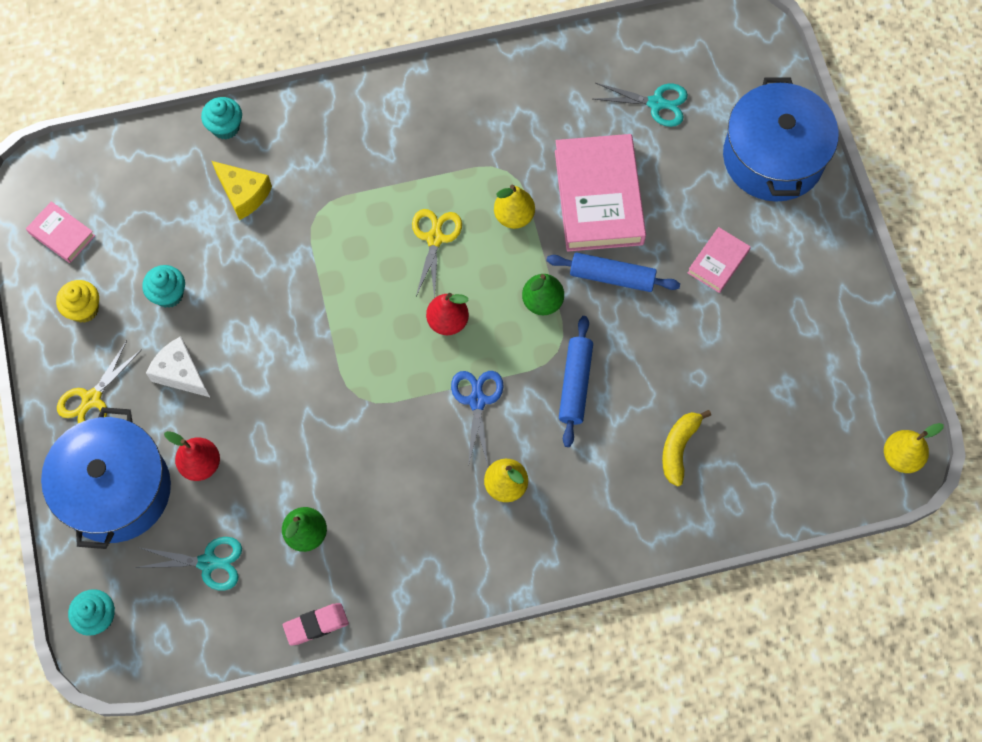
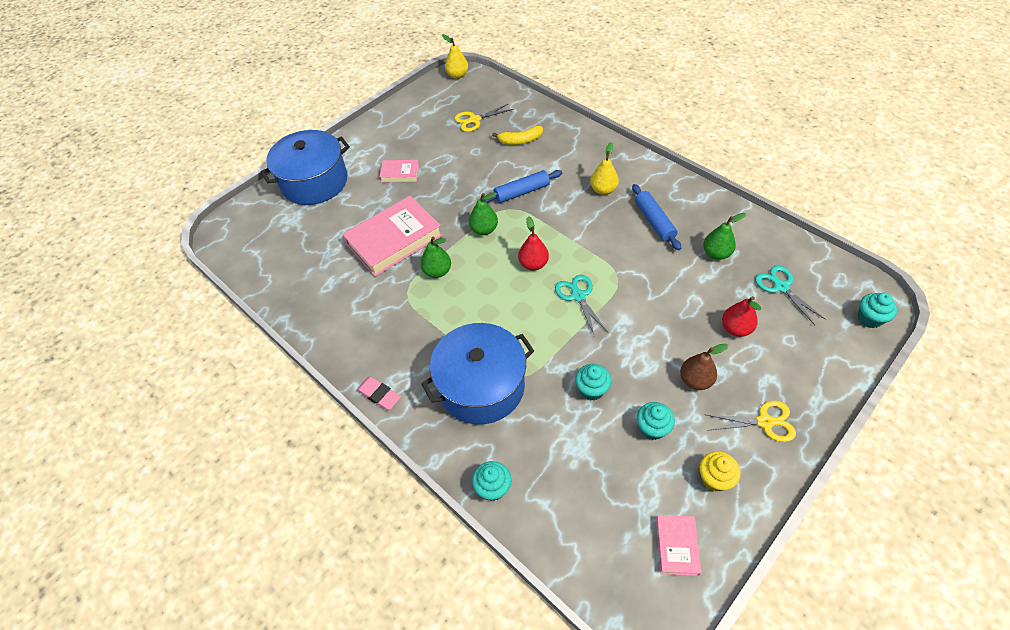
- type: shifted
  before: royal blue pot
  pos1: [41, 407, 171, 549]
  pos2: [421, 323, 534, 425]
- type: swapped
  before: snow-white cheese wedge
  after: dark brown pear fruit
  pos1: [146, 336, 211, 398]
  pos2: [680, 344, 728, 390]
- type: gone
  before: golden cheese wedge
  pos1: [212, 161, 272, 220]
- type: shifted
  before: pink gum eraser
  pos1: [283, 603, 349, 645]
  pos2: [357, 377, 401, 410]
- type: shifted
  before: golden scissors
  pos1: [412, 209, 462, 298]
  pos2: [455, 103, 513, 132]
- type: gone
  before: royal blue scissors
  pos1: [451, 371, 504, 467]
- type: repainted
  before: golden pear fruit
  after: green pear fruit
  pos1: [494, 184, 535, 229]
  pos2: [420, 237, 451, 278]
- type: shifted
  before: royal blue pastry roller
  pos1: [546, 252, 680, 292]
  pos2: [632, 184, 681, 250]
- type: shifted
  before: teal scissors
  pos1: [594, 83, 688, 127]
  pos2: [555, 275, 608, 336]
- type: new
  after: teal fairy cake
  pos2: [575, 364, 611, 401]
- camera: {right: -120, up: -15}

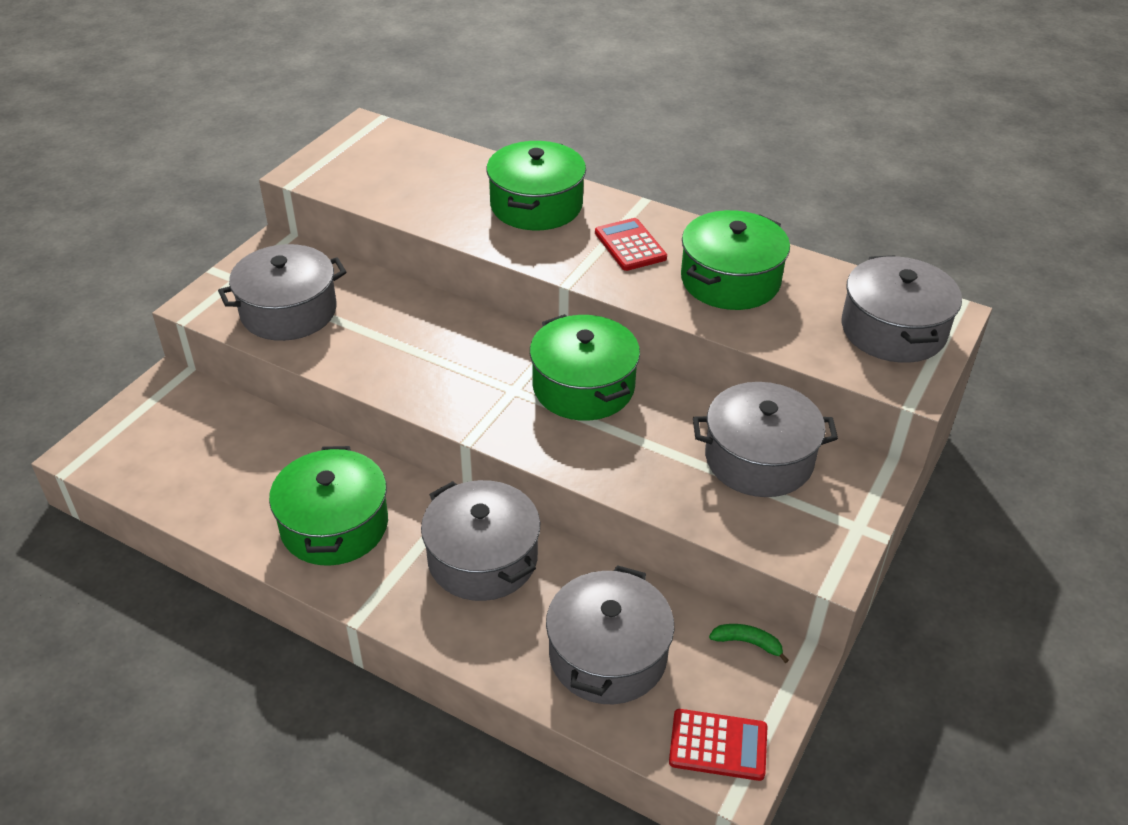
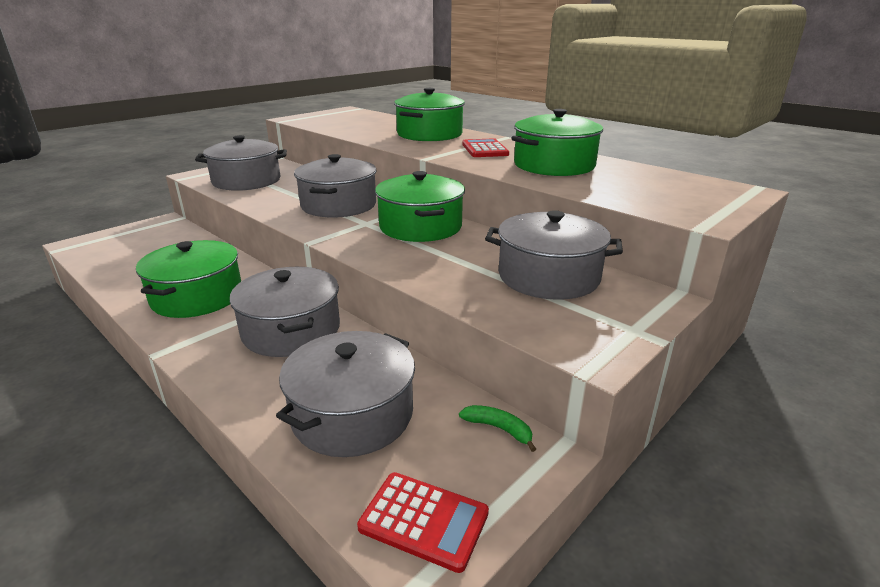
- type: shifted
  before: grey pot
  pos1: [842, 255, 962, 363]
  pos2: [294, 154, 376, 218]
- camera: {right: 15, up: -15}

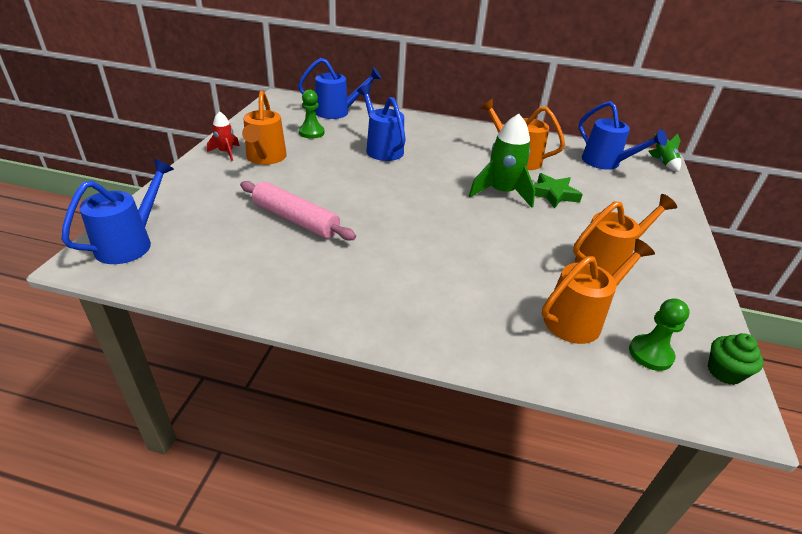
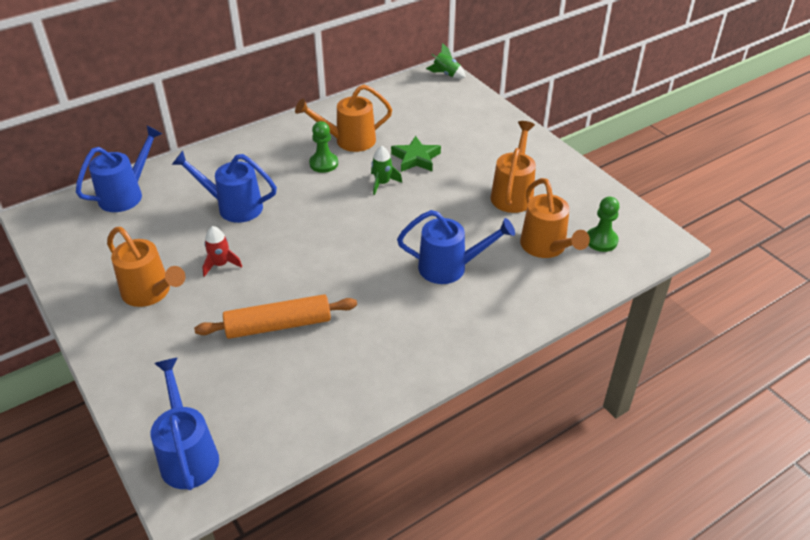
- type: shifted
  before: red spaceship
  pos1: [207, 111, 240, 161]
  pos2: [202, 226, 242, 277]
- type: repainted
  before: pink pastry roller
  after: bright orange pastry roller
  pos1: [240, 181, 356, 241]
  pos2: [194, 294, 357, 339]
- type: shifted
  before: green game pawn
  pos1: [299, 90, 324, 139]
  pos2: [309, 121, 338, 173]
- type: scaled
  before: green spaceship
  pos1: [469, 114, 535, 208]
  pos2: [371, 146, 402, 195]
  scale: 0.55
- type: rotated
  before: bright orange watering can
  pos1: [542, 239, 655, 344]
  pos2: [520, 178, 590, 258]
  turn: 150
- type: shifted
  before: royal blue watering can
  pos1: [579, 101, 667, 170]
  pos2: [397, 210, 515, 284]
- type: gone
  before: green fairy cake
  pos1: [707, 333, 764, 385]
- camera: {right: -45, up: 5}

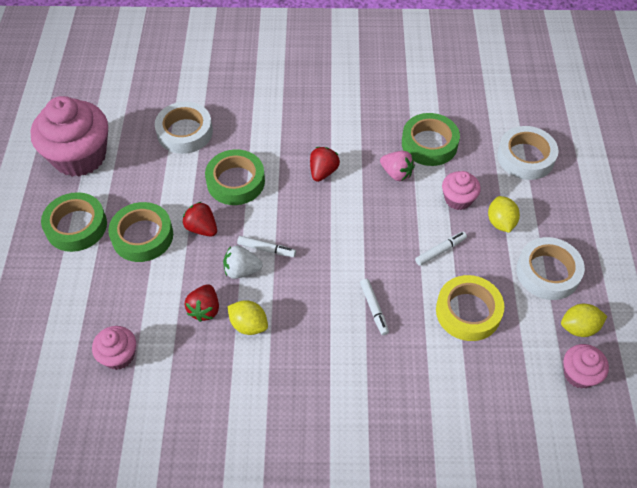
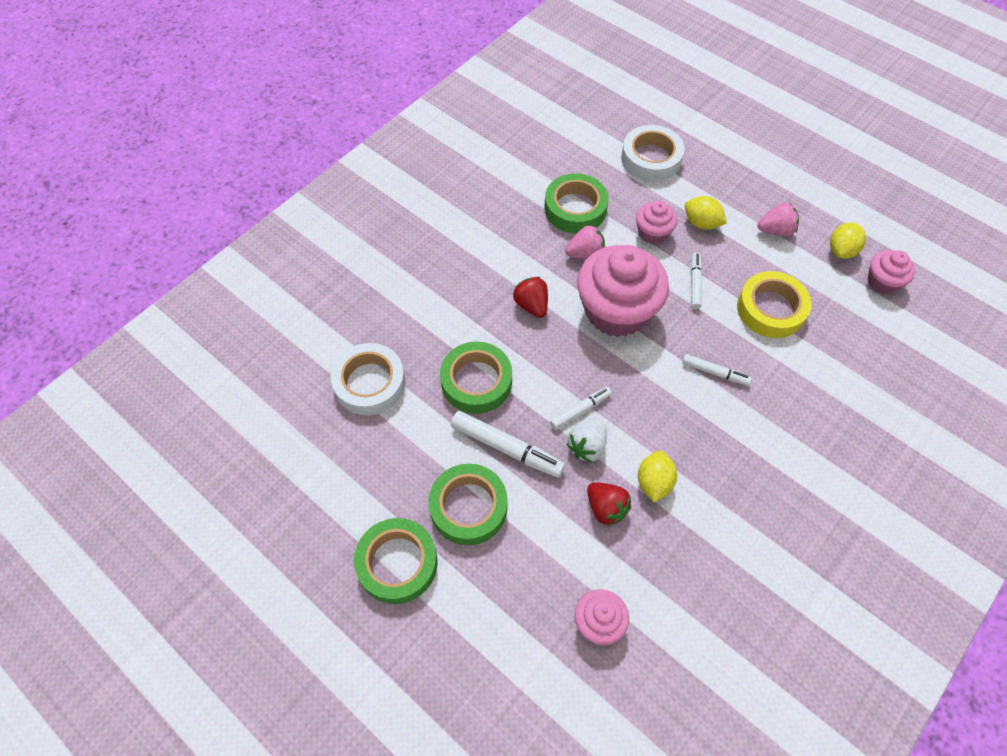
- type: shifted
  before: pink fairy cake
  pos1: [30, 96, 108, 177]
  pos2: [577, 245, 669, 337]
- type: swapped
  before: red toy strawberry
  after: snow-white felt pen
  pos1: [182, 202, 217, 237]
  pos2: [451, 411, 565, 478]
- type: rotated
  before: golden lemon
  pos1: [227, 300, 268, 335]
  pos2: [638, 450, 677, 502]
  turn: -60
- type: swapped
  before: snow-white tape
  after: pink toy strawberry
  pos1: [516, 237, 585, 300]
  pos2: [757, 202, 799, 237]
- camera: {right: -50, up: 5}

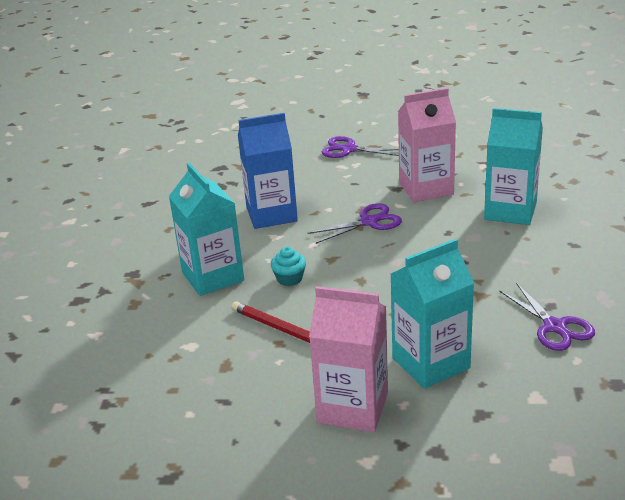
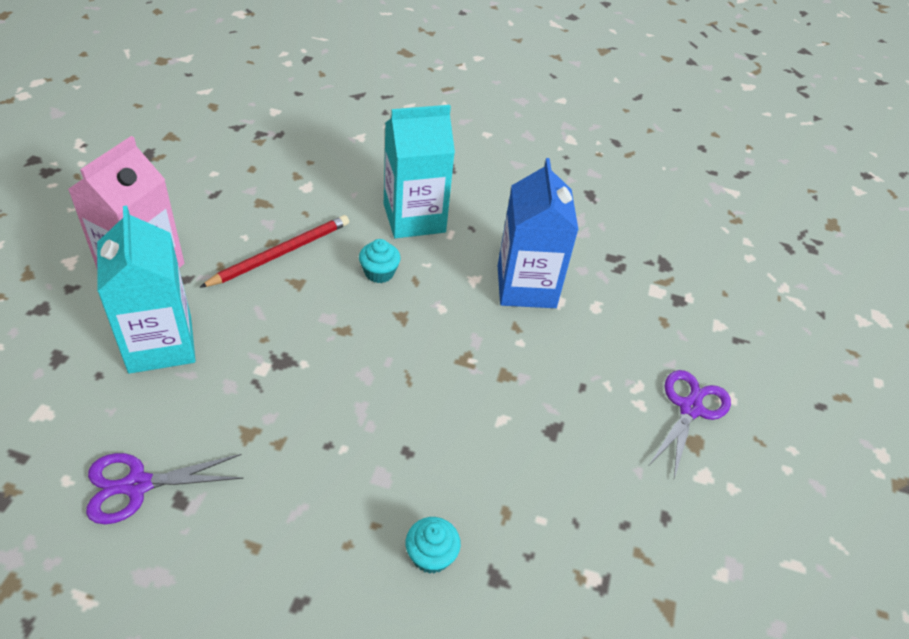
- type: gone
  before: royal purple scissors
  pos1: [308, 203, 402, 244]
- type: gone
  before: pink juice carton
  pos1: [398, 88, 456, 202]
- type: swapped
  before: teal juice carton
  after: teal fairy cake
  pos1: [484, 108, 543, 225]
  pos2: [406, 517, 461, 574]
- camera: {right: 95, up: 15}

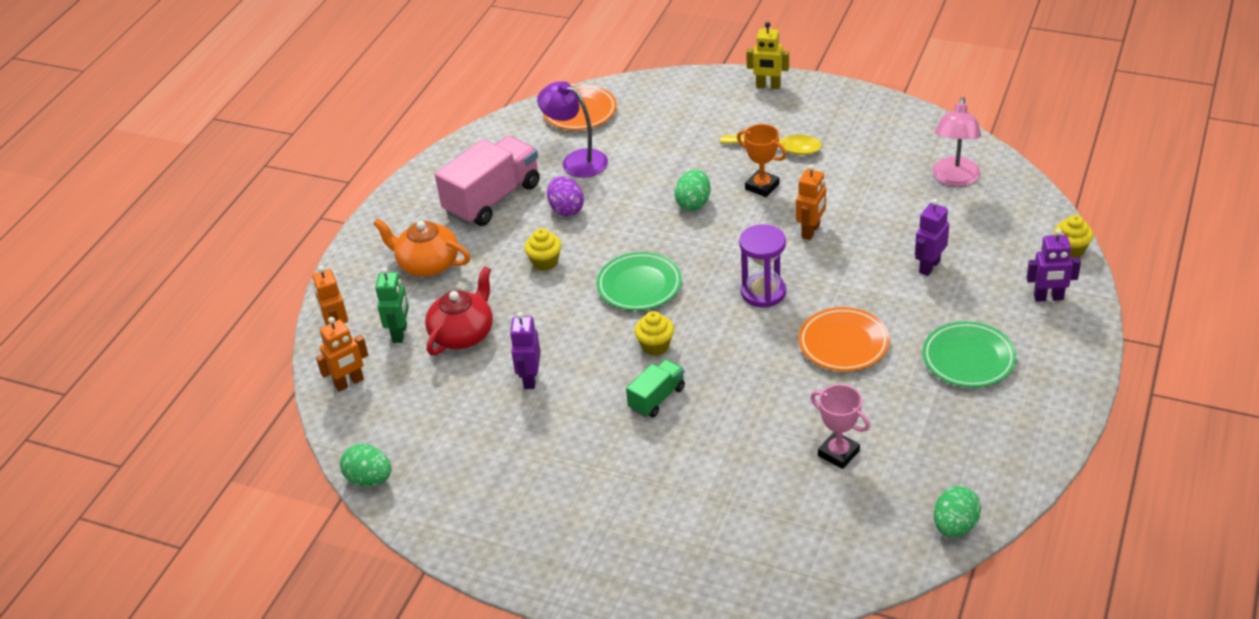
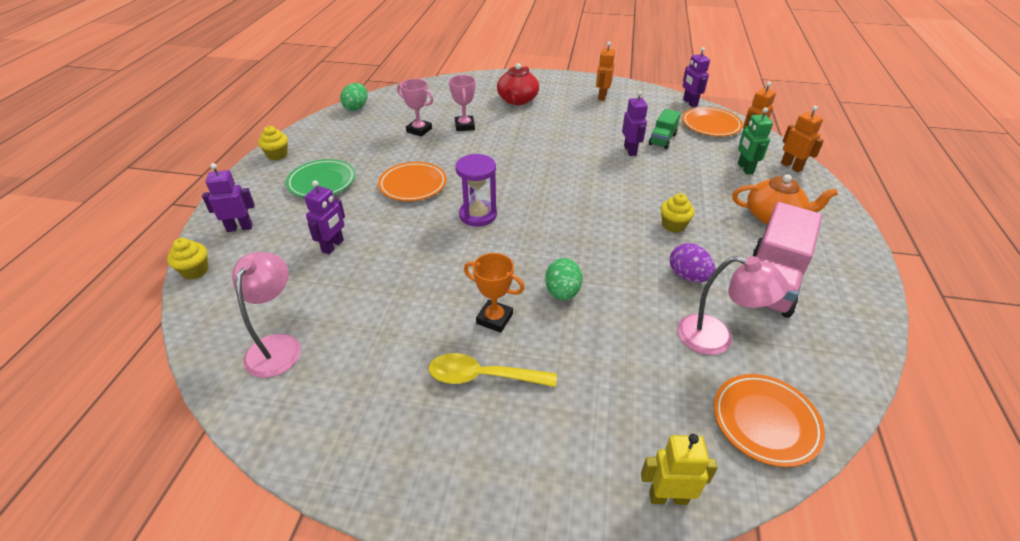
- type: swapped
  before: green toy egg
  after: royal purple robot figure
  pos1: [340, 444, 391, 487]
  pos2: [683, 47, 710, 107]
- type: shifted
  before: red china teapot
  pos1: [425, 266, 493, 355]
  pos2: [497, 63, 539, 105]
- type: repainted
  before: royal purple reading lamp
  after: pink reading lamp
  pos1: [537, 81, 608, 178]
  pos2: [677, 256, 789, 355]
- type: gone
  before: green flat dish
  pos1: [597, 252, 682, 311]
- type: shifted
  before: green toy truck
  pos1: [626, 359, 685, 418]
  pos2: [649, 109, 681, 149]
- type: shifted
  before: golden fairy cake
  pos1: [635, 311, 674, 356]
  pos2: [258, 126, 288, 160]
- type: shifted
  before: golden robot figure
  pos1: [746, 22, 789, 89]
  pos2: [641, 434, 718, 505]
- type: shifted
  before: bright orange robot figure
  pos1: [796, 164, 826, 240]
  pos2: [596, 42, 615, 101]
- type: new
  after: pink prize cup
  pos2: [449, 75, 475, 131]
- type: new
  after: bright orange flat dish
  pos2: [682, 107, 743, 137]
- camera: {right: 165, up: 0}

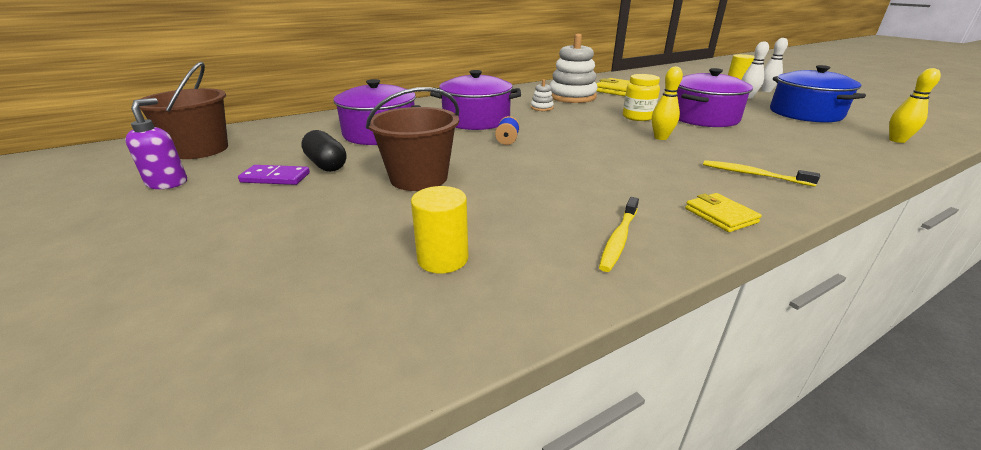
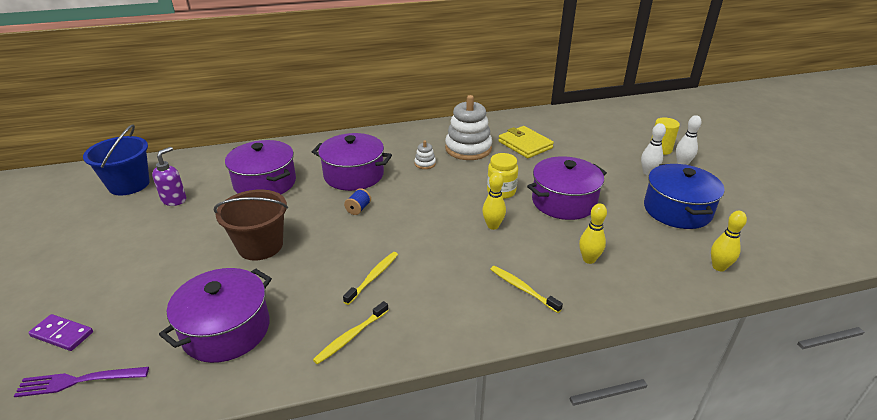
- type: shifted
  before: royal purple soap pump
  pos1: [125, 98, 187, 189]
  pos2: [152, 147, 186, 206]
- type: repainted
  before: dark brown sand bucket
  after: royal blue sand bucket
  pos1: [139, 62, 228, 159]
  pos2: [83, 124, 150, 196]
- type: shifted
  before: royal purple domino tile
  pos1: [238, 165, 310, 185]
  pos2: [28, 314, 93, 351]
- type: gone
  before: ebony capsule
  pos1: [301, 130, 347, 172]
- type: swapped
  before: golden cylinder shape
  after: royal purple pot
  pos1: [411, 186, 468, 274]
  pos2: [159, 268, 272, 363]
- type: gone
  before: golden card wallet
  pos1: [685, 193, 762, 232]
- type: new
  after: royal purple table fork
  pos2: [14, 367, 149, 397]
- type: new
  after: golden dental brush
  pos2: [343, 252, 398, 305]
- type: new
  after: golden bowling pin
  pos2: [579, 203, 607, 264]
- camera: {right: 15, up: 5}

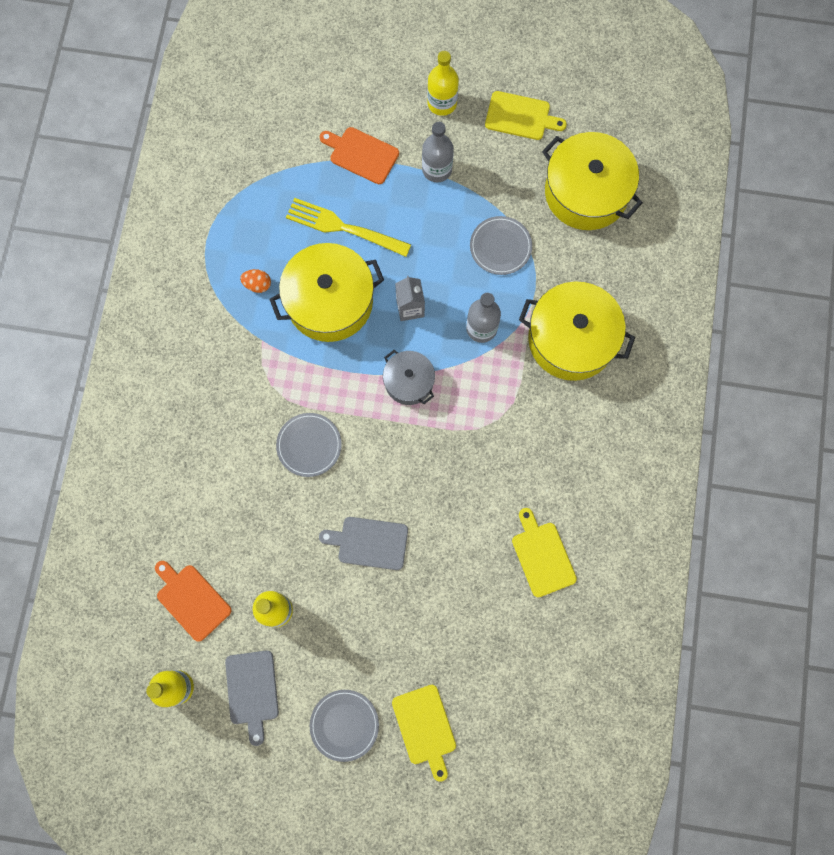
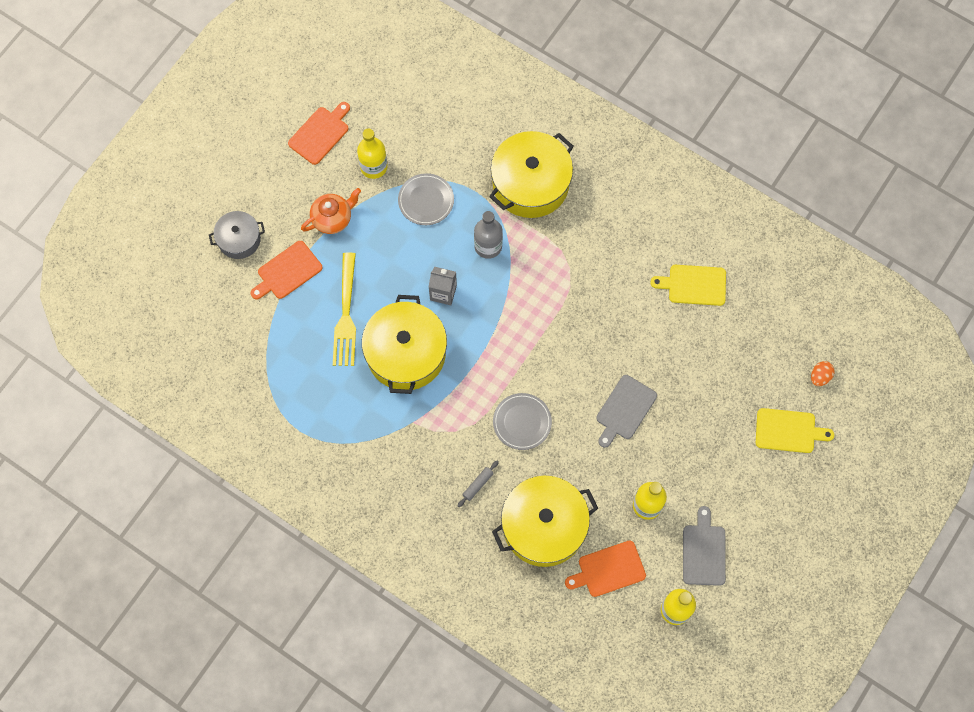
- type: rotated
  before: grey cutting board
  pos1: [225, 651, 279, 746]
  pos2: [683, 506, 726, 586]
  turn: -105
- type: shifted
  before: bright orange toy egg
  pos1: [240, 269, 271, 293]
  pos2: [811, 361, 834, 386]
- type: rotated
  before: golden table fork
  pos1: [286, 198, 411, 257]
  pos2: [333, 252, 356, 366]
  turn: -45
- type: gone
  before: grey flat dish
  pos1: [310, 690, 379, 762]
- type: shifted
  before: grey pot
  pos1: [383, 350, 435, 405]
  pos2: [209, 211, 265, 259]
- type: swapped
  before: grey bottle
  after: bright orange china teapot
  pos1: [422, 122, 454, 183]
  pos2: [301, 188, 361, 234]
- type: shifted
  before: golden bottle
  pos1: [427, 51, 459, 116]
  pos2: [357, 128, 388, 179]
- type: repainted
  before: golden cutting board
  after: bright orange cutting board
  pos1: [485, 91, 567, 140]
  pos2: [288, 102, 350, 165]
- type: shifted
  before: golden pot
  pos1: [542, 132, 643, 230]
  pos2: [492, 476, 598, 567]
- type: new
  after: grey pastry roller
  pos2: [457, 461, 499, 507]
- camera: {right: -65, up: -5}

